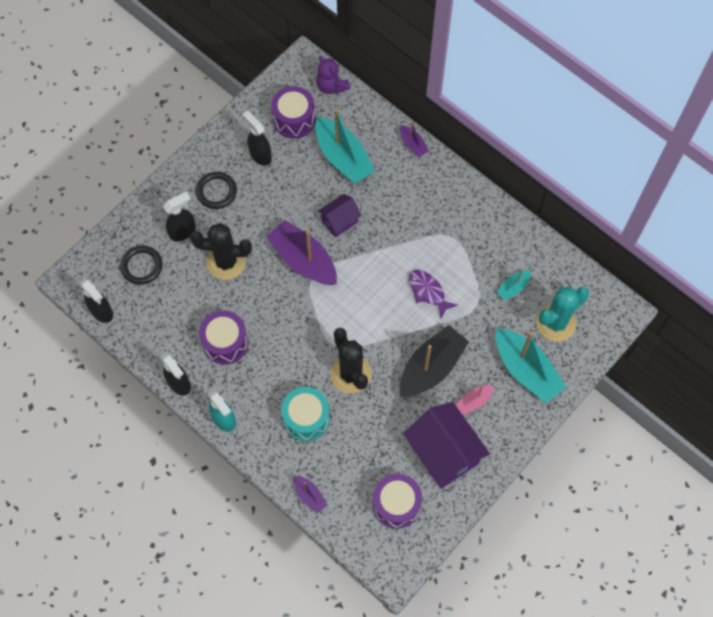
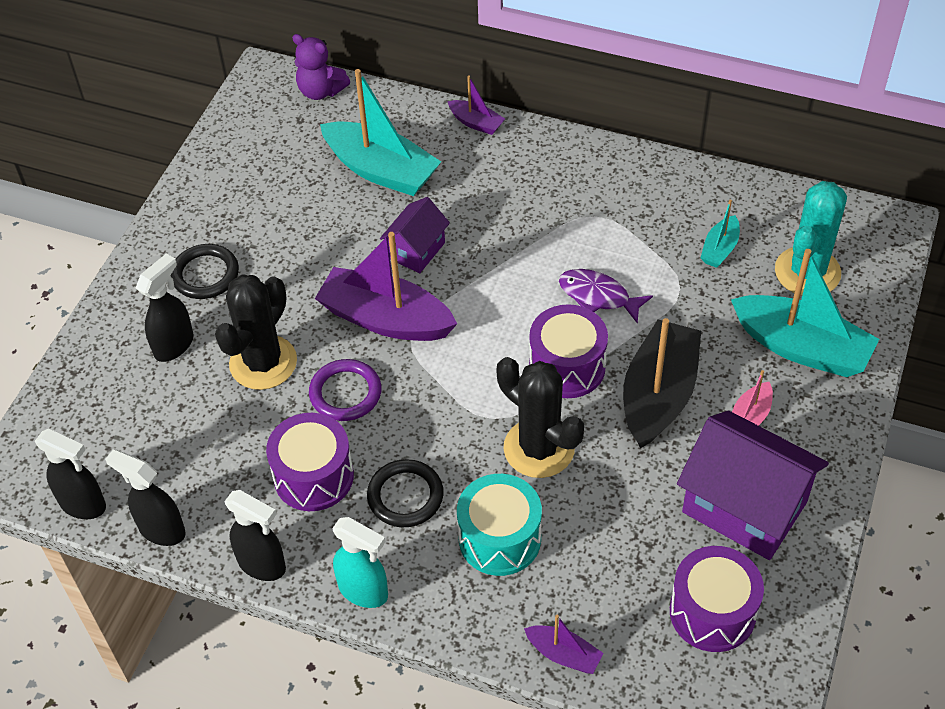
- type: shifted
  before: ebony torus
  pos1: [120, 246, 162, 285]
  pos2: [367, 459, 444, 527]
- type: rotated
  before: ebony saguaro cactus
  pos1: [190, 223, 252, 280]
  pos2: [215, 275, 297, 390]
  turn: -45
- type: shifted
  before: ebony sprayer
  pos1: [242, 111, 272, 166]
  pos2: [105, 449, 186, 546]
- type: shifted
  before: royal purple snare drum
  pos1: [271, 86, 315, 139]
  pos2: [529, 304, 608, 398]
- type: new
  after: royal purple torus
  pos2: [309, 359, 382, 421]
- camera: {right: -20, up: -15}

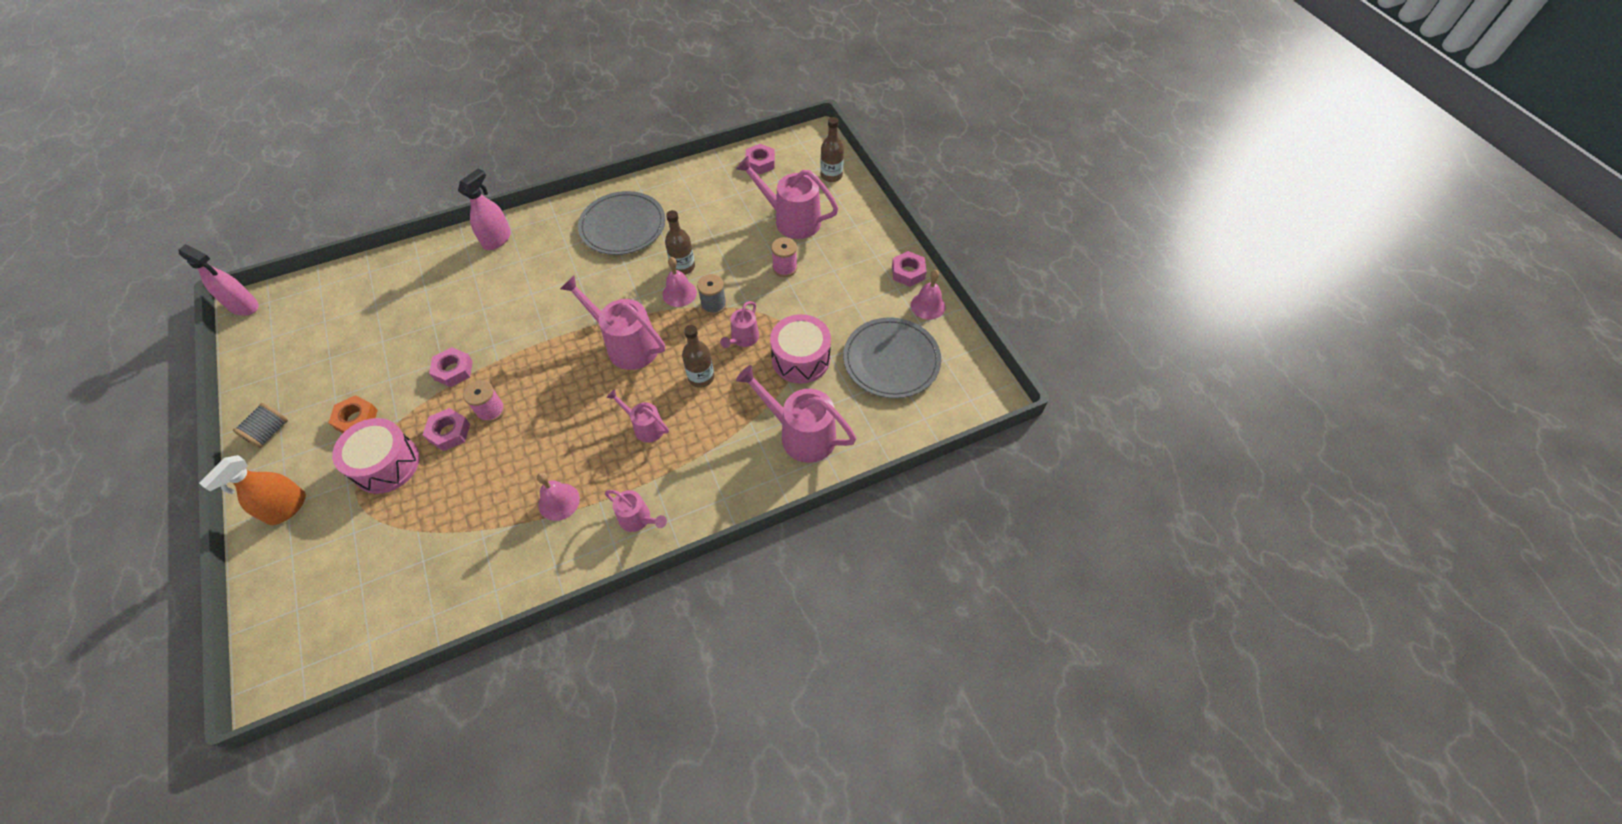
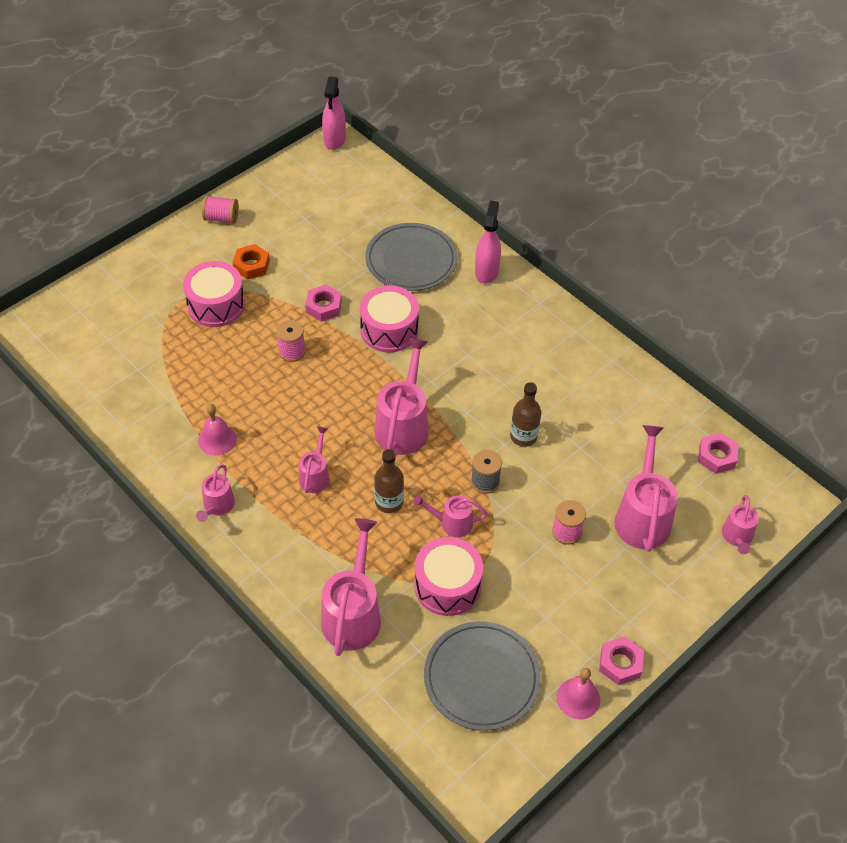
- type: gone
  before: bright orange sprayer
  pos1: [199, 455, 306, 525]
- type: repainted
  before: grey bobbin
  after: pink bobbin
  pos1: [233, 403, 288, 448]
  pos2: [202, 195, 239, 224]
- type: gone
  before: pink nut
  pos1: [423, 408, 470, 451]
- type: rotated
  before: pink sprayer
  pos1: [458, 169, 511, 250]
  pos2: [475, 201, 501, 284]
  turn: -90
- type: shifted
  before: grey flat dish
  pos1: [578, 191, 666, 255]
  pos2: [365, 223, 458, 291]
- type: gone
  before: pink bell
  pos1: [662, 257, 697, 307]
- type: swapped
  before: dark brown bottle
  after: pink watering can
  pos1: [820, 117, 844, 182]
  pos2: [722, 495, 759, 554]
- type: new
  after: pink snare drum
  pos2: [360, 285, 419, 353]
- camera: {right: 70, up: -5}

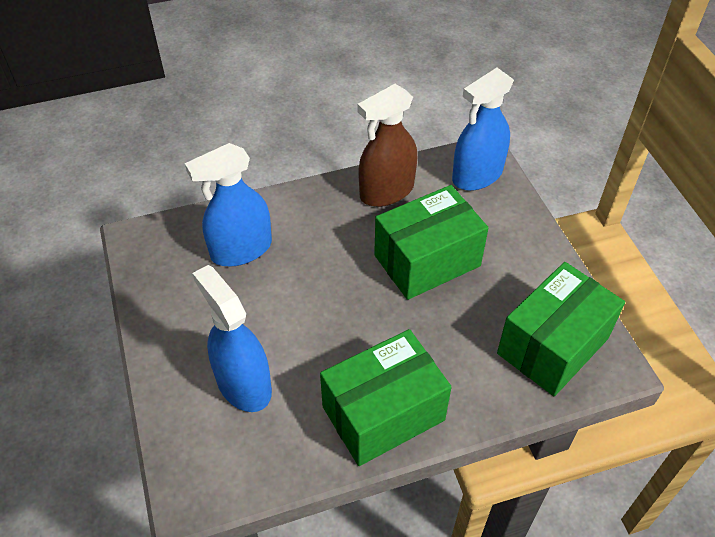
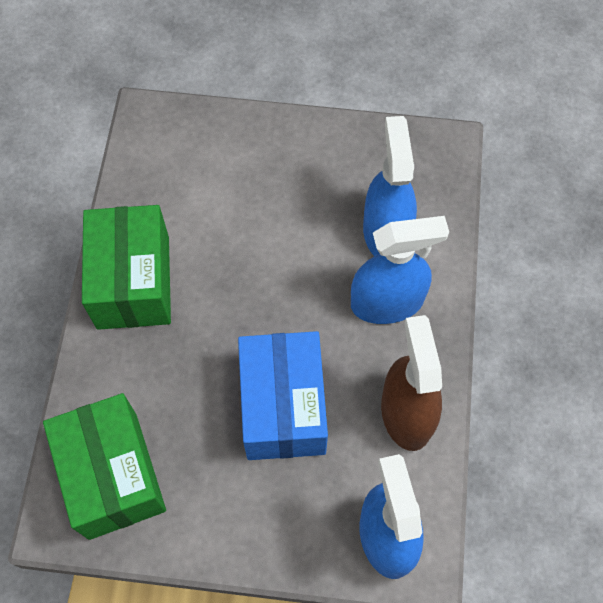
- type: shifted
  before: royal blue sprayer
  pos1: [192, 265, 272, 412]
  pos2: [351, 216, 449, 324]
- type: repainted
  before: green parcel
  after: royal blue parcel
  pos1: [374, 185, 488, 300]
  pos2: [238, 331, 328, 460]
- camera: {right: 115, up: 15}

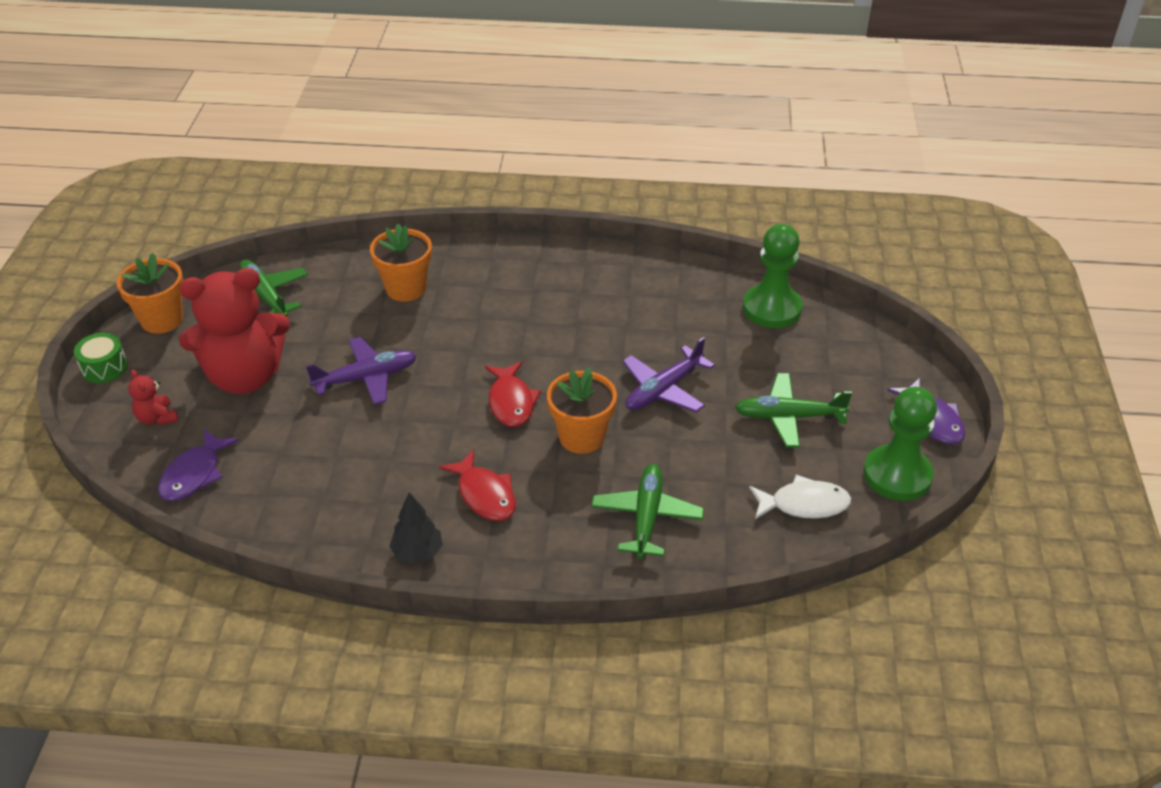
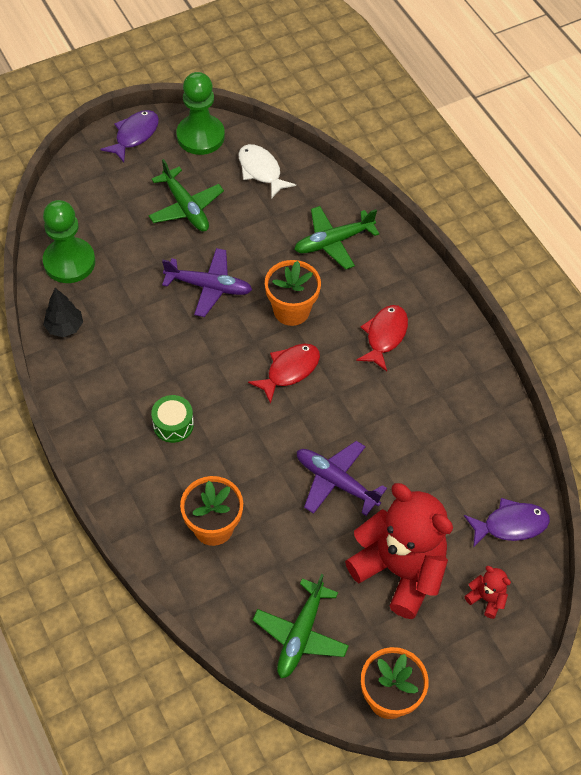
- type: shifted
  before: green snare drum
  pos1: [74, 333, 128, 383]
  pos2: [151, 395, 194, 443]
- type: rotated
  before: red teddy
  pos1: [128, 370, 178, 426]
  pos2: [465, 566, 511, 619]
  turn: -75
- type: shifted
  before: ebony tree
  pos1: [389, 492, 443, 564]
  pos2: [43, 288, 83, 337]
- camera: {right: -125, up: 15}

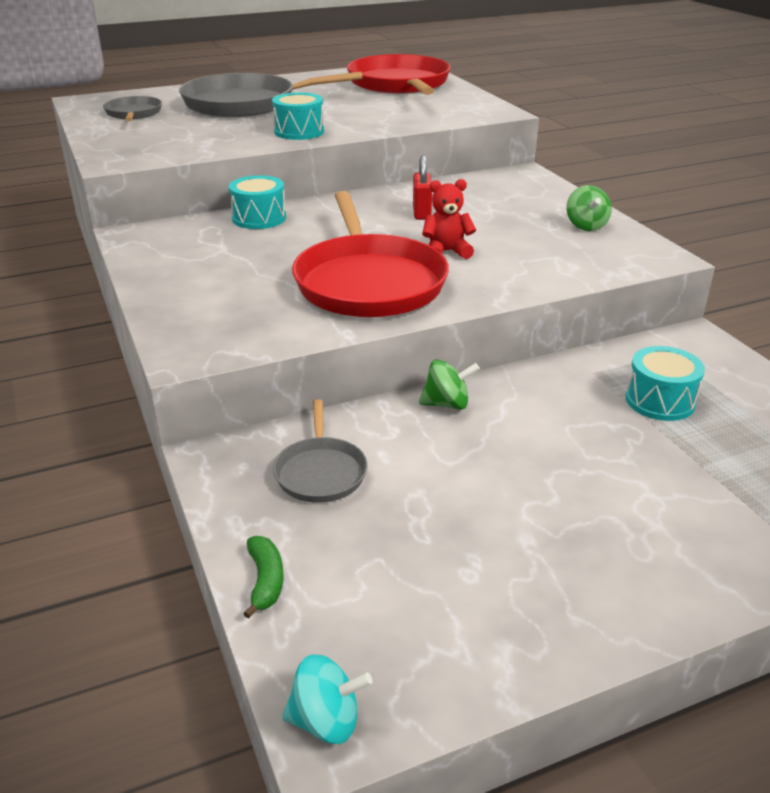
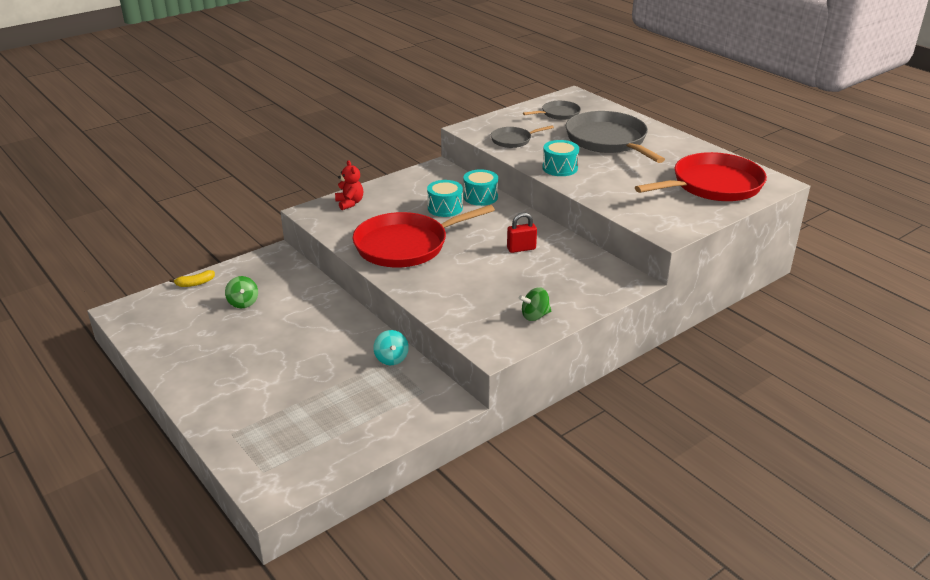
- type: repainted
  before: green banana fruit
  after: golden banana fruit
  pos1: [243, 536, 284, 619]
  pos2: [169, 270, 215, 287]
- type: shifted
  before: grey frying pan
  pos1: [273, 399, 368, 503]
  pos2: [491, 125, 554, 148]
- type: shifted
  before: teal toy top
  pos1: [282, 654, 372, 744]
  pos2: [373, 330, 409, 365]
- type: shifted
  before: green toy top
  pos1: [419, 359, 480, 410]
  pos2: [225, 276, 258, 308]
- type: shifted
  before: red teddy
  pos1: [422, 179, 476, 259]
  pos2: [335, 160, 363, 210]
- type: shifted
  before: teal snare drum
  pos1: [626, 346, 705, 421]
  pos2: [427, 180, 463, 217]
- camera: {right: 75, up: 0}

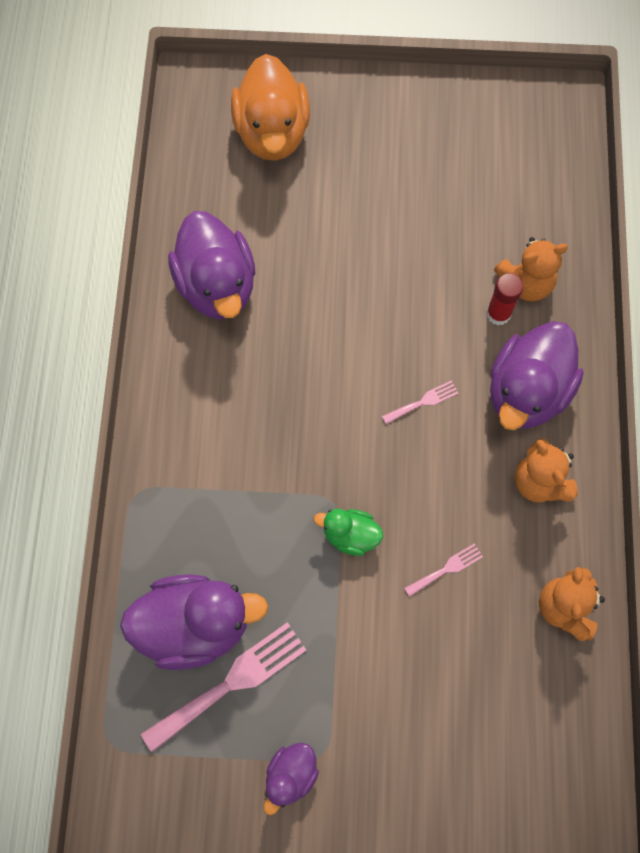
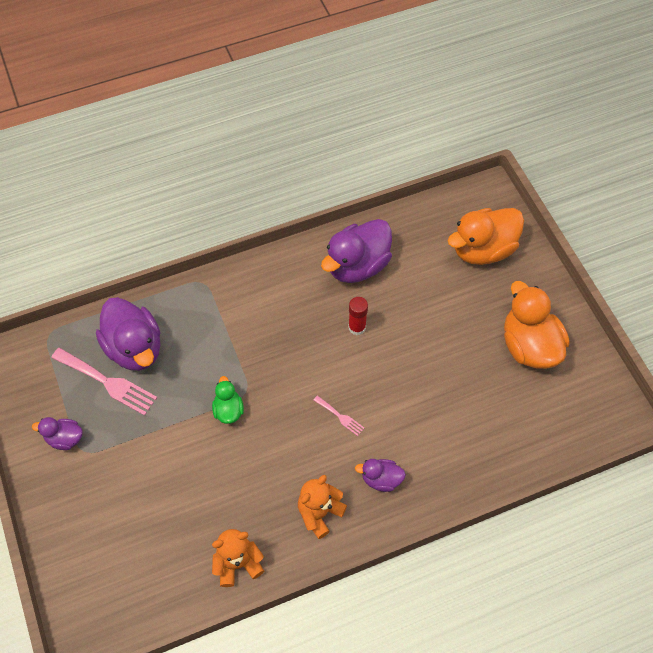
- type: gone
  before: pink table fork
  pos1: [404, 543, 483, 597]
- type: shifted
  before: red glue stick
  pos1: [486, 273, 524, 325]
  pos2: [348, 297, 368, 335]
- type: scaled
  before: royal purple duck
  pos1: [490, 321, 584, 430]
  pos2: [355, 459, 406, 492]
  scale: 0.51
- type: gone
  before: bright orange teddy
  pos1: [494, 237, 568, 301]
- type: new
  after: bright orange duck
  pos2: [504, 281, 570, 369]
- camera: {right: 65, up: -10}

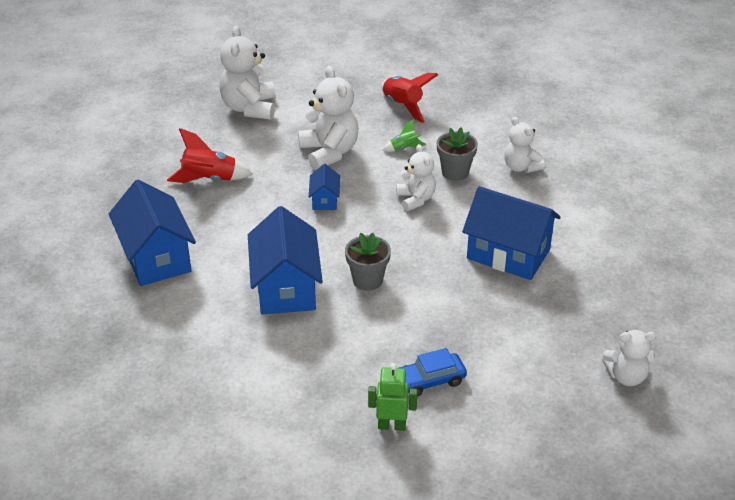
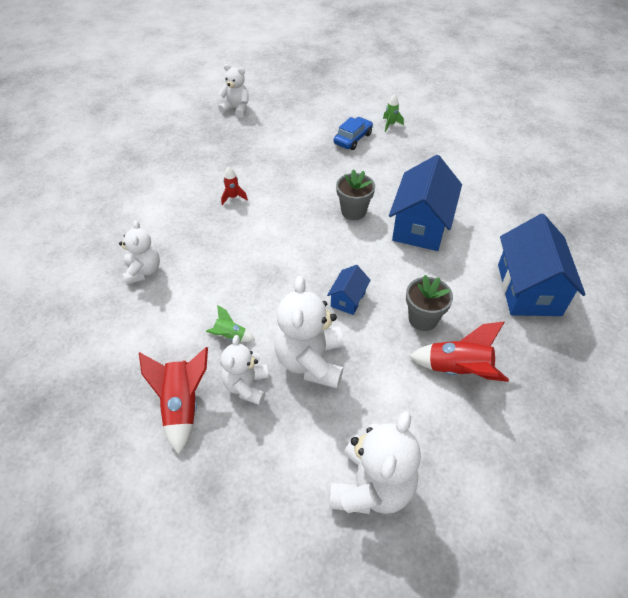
- type: swapped
  before: green robot figure
  after: green spaceship
  pos1: [368, 363, 417, 431]
  pos2: [383, 94, 404, 132]
- type: shifted
  before: snow-white teddy
  pos1: [396, 144, 436, 211]
  pos2: [221, 335, 269, 405]
- type: rotated
  before: royal blue car
  pos1: [399, 348, 467, 397]
  pos2: [334, 117, 373, 150]
  turn: -60
- type: shifted
  before: grey potted plant
  pos1: [437, 127, 478, 181]
  pos2: [406, 275, 453, 331]
- type: swapped
  before: royal blue toy house
  after: red spaceship
  pos1: [462, 186, 561, 280]
  pos2: [221, 167, 248, 205]
- camera: {right: -155, up: 10}

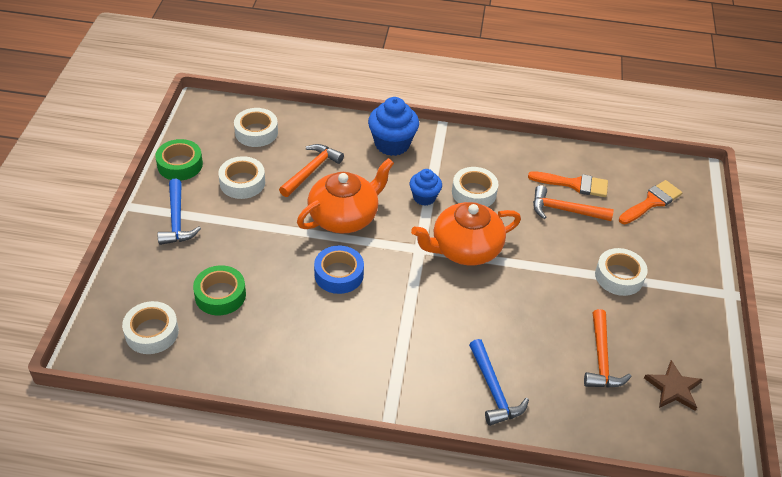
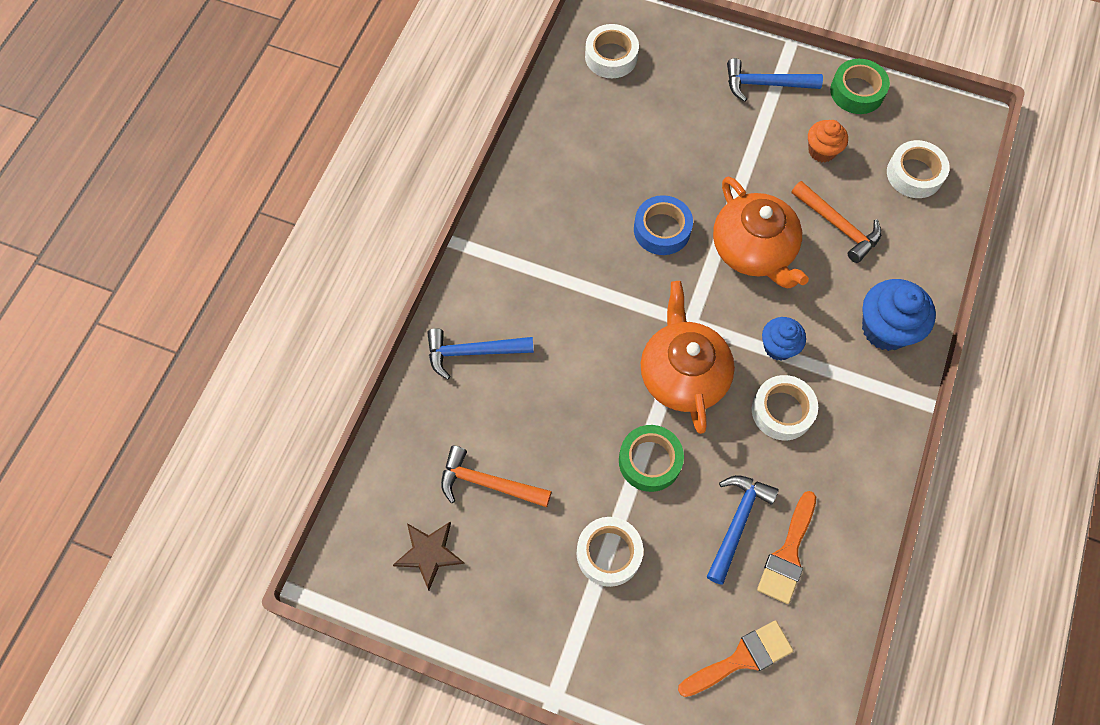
- type: shifted
  before: green tape
  pos1: [193, 265, 246, 315]
  pos2: [619, 425, 684, 492]
- type: swapped
  before: snow-white tape
  after: bright orange fairy cake
  pos1: [218, 156, 265, 199]
  pos2: [808, 120, 848, 162]
- type: repainted
  before: bright orange claw hammer
  after: royal blue claw hammer
  pos1: [533, 185, 614, 221]
  pos2: [707, 475, 779, 585]
- type: rotated
  before: bright orange brush
  pos1: [619, 180, 682, 224]
  pos2: [678, 620, 793, 697]
  turn: -90
- camera: {right: 105, up: 20}

